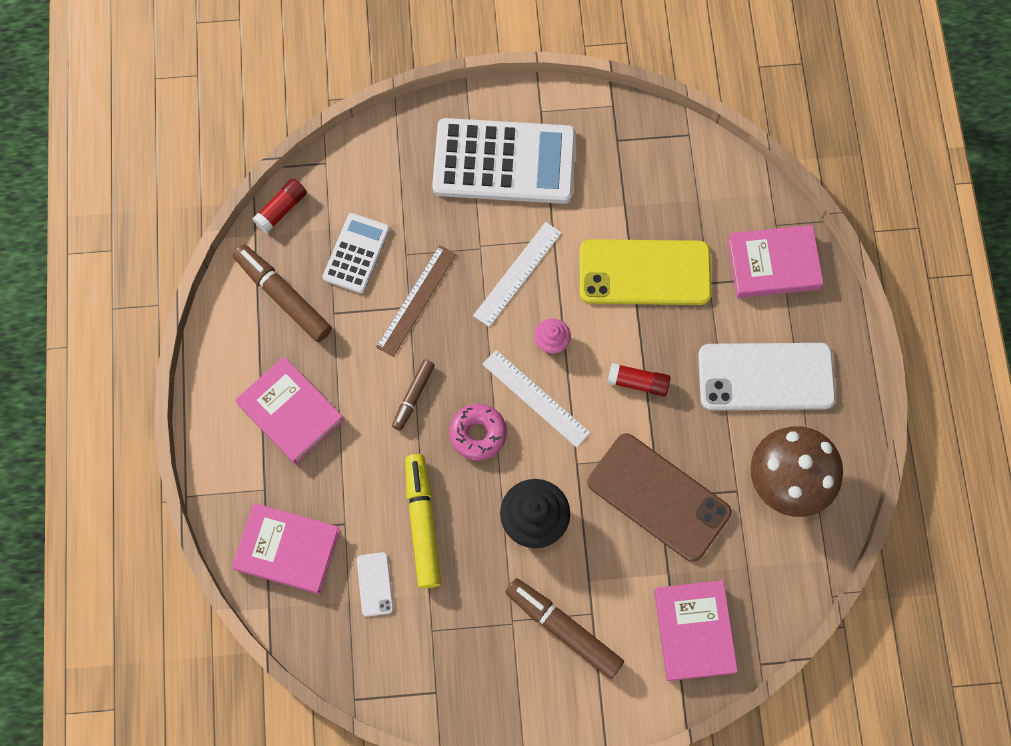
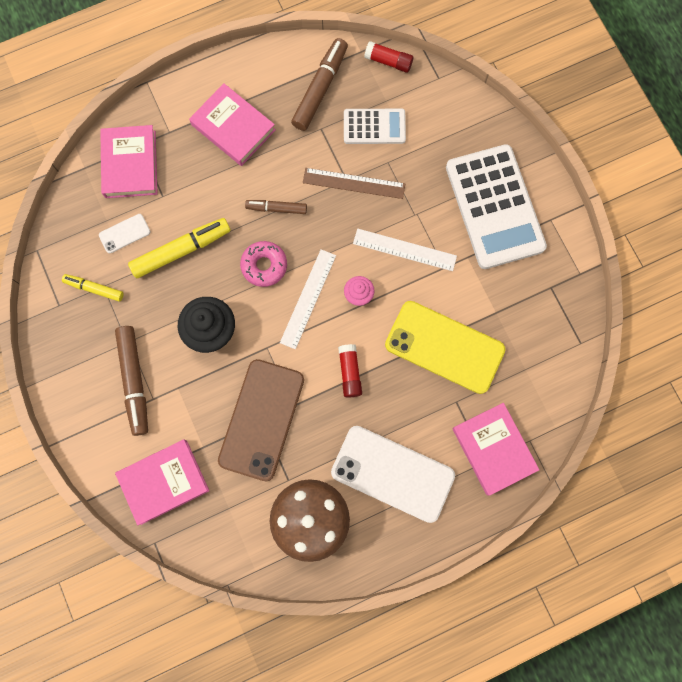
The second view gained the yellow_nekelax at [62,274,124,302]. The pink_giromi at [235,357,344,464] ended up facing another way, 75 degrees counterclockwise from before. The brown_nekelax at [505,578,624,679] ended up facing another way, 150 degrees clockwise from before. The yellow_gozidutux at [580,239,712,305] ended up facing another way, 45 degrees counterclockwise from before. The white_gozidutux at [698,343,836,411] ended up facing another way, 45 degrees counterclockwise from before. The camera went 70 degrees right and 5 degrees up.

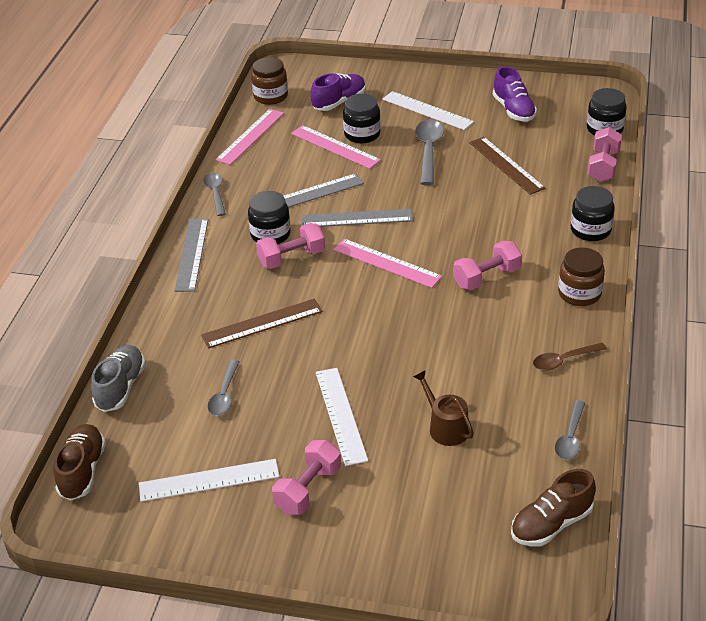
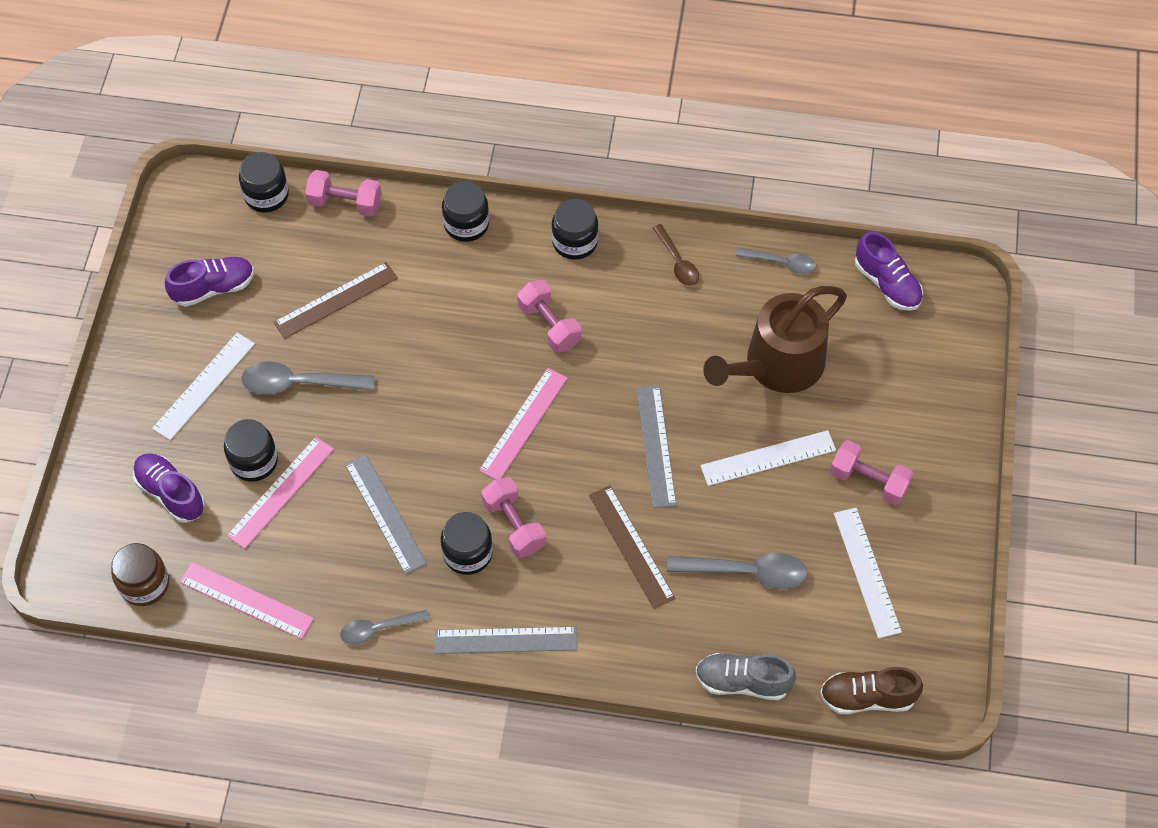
The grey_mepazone ended up elsewhere, having gone from [301,209,413,227] to [637,386,677,508]. What was the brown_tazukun at [511,469,596,547] turned into the purple_tazukun at [855,232,923,311]. What was the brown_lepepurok at [558,247,605,306] turned into the black_lepepurok at [552,199,598,260]. The size of the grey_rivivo at [207,359,240,416] changed by a factor of 1.57. The size of the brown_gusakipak at [413,370,474,446] changed by a factor of 2.03. The camera went 95 degrees left and 20 degrees up.

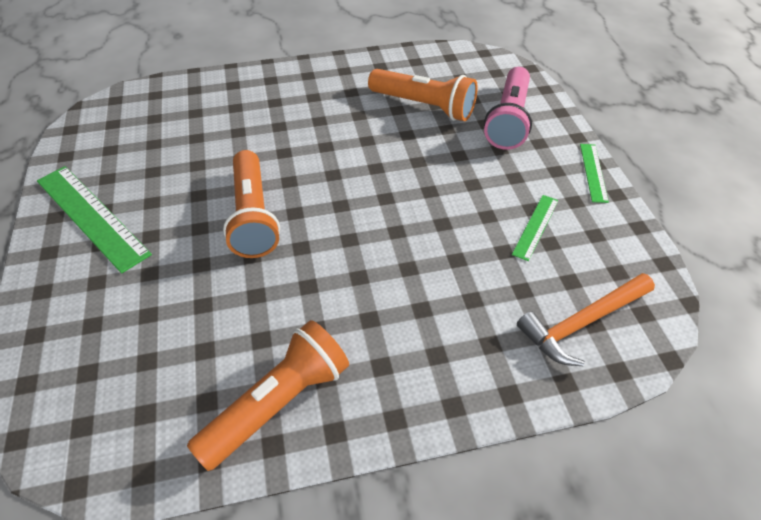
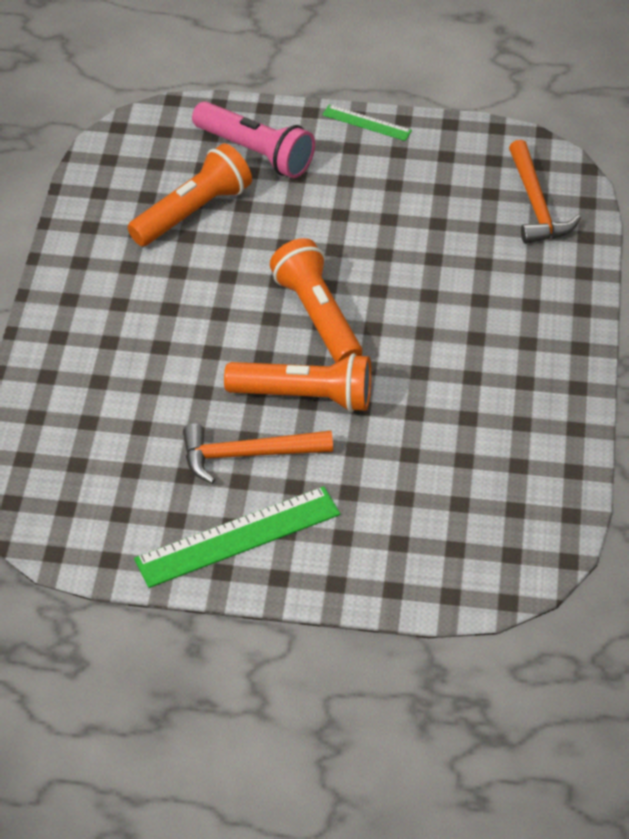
The second view lost the green_mepazone at [512,195,558,261]. The second view gained the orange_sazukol at [183,424,333,484]. The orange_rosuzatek ended up elsewhere, having gone from [187,320,349,471] to [270,238,362,363]. The camera went 70 degrees left and 0 degrees up.

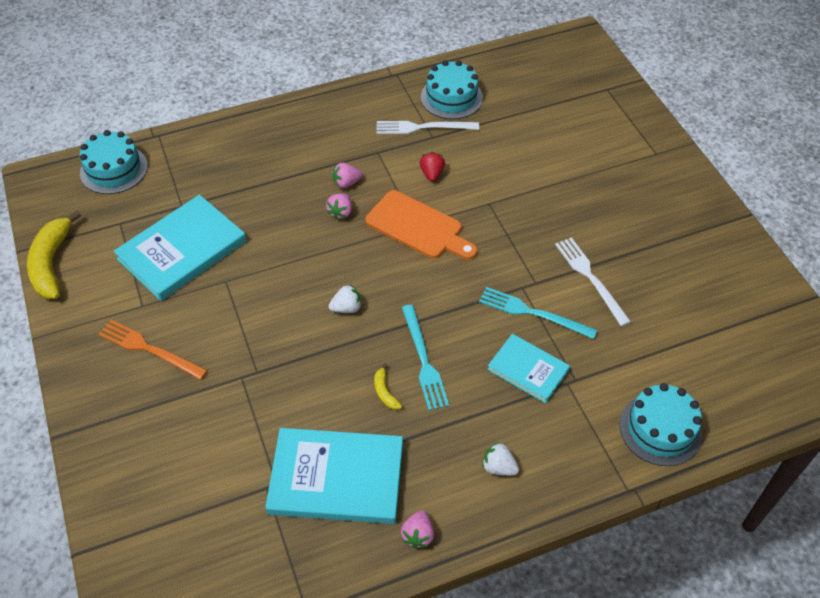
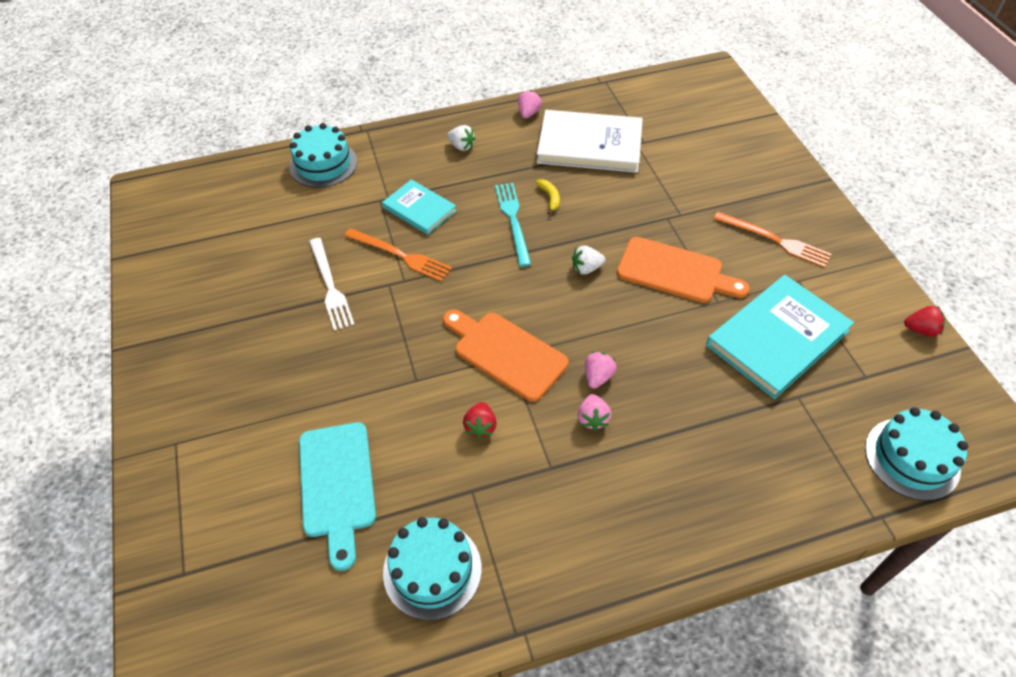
The second view lost the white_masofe at [377,121,479,134]. The second view gained the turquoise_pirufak at [299,422,376,571]. The second view gained the orange_pirufak at [617,237,750,303]. Where the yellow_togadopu stood at [27,211,81,299], the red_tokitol came to stand at [904,306,945,337]. What was the turquoise_giromi at [265,428,403,524] turned into the white_giromi at [537,110,643,173]. What was the turquoise_masofe at [479,287,597,339] turned into the orange_masofe at [344,228,452,282]. The pink_tokitol at [333,163,362,188] ended up facing another way, 105 degrees clockwise from before. The camera went 175 degrees left and 0 degrees up.

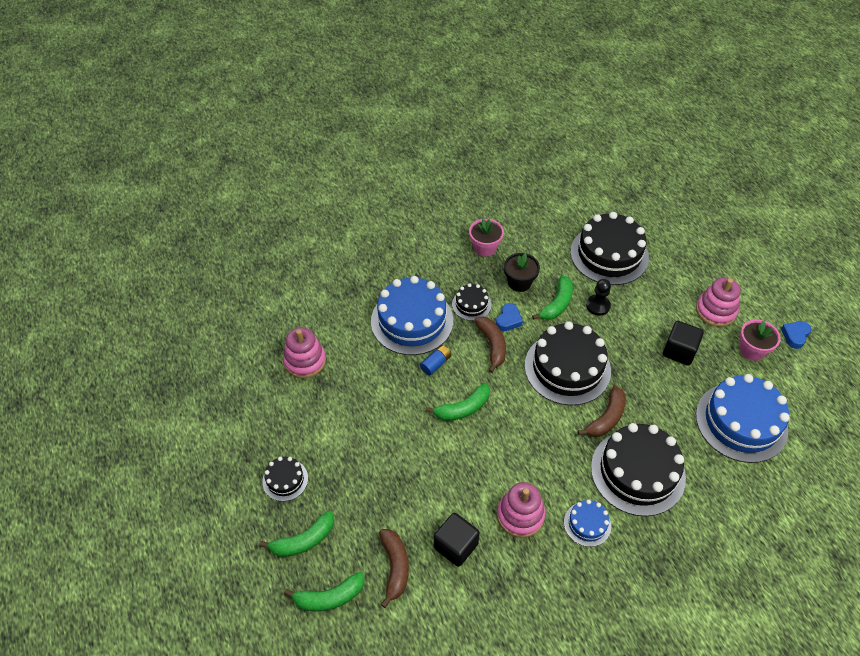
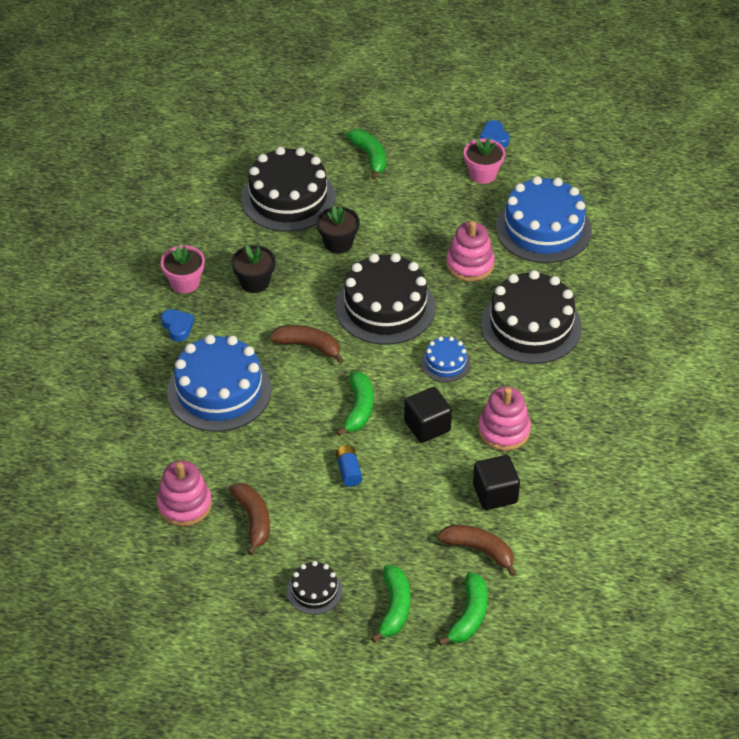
The second view lost the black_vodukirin at [452,283,491,321]. The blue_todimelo ended up elsewhere, having gone from [420,345,451,375] to [336,445,362,487]. The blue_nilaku ended up elsewhere, having gone from [496,303,523,331] to [161,309,194,342]. The green_togadopu ended up elsewhere, having gone from [532,275,573,320] to [346,129,386,179]. The blue_vodukirin ended up elsewhere, having gone from [564,499,611,547] to [421,336,471,382]. The brown_togadopu ended up elsewhere, having gone from [578,386,626,437] to [229,483,270,555]. The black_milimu ended up elsewhere, having gone from [663,321,704,365] to [404,387,452,443]. The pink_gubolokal ended up elsewhere, having gone from [696,277,741,327] to [446,221,495,281]. Where the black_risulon stood at [586,279,611,316], the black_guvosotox came to stand at [317,206,360,254]. The camera went 55 degrees left and 5 degrees down.

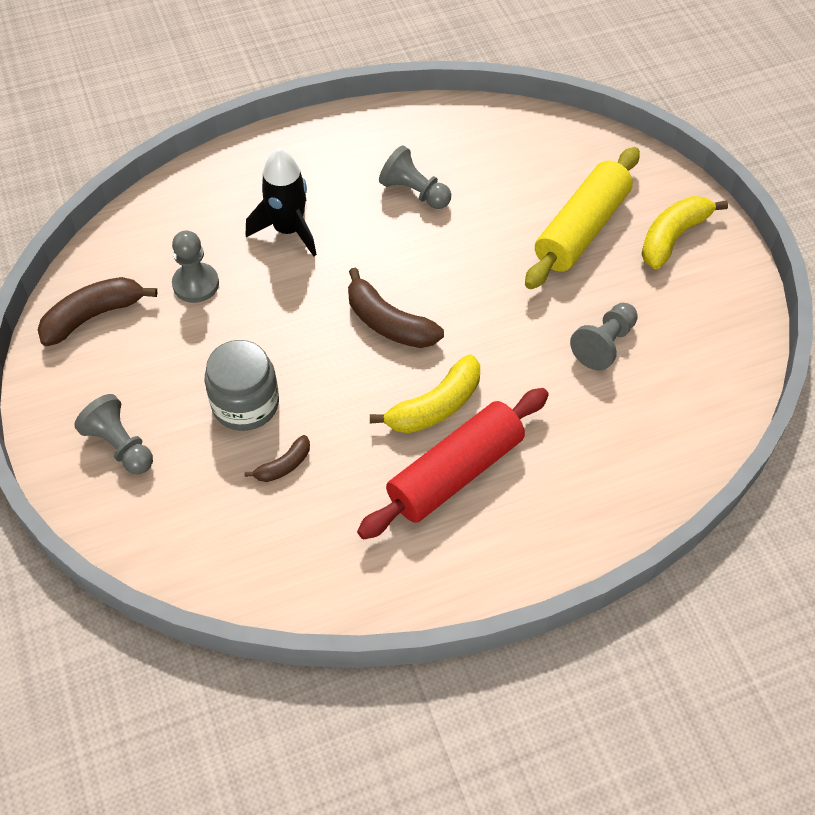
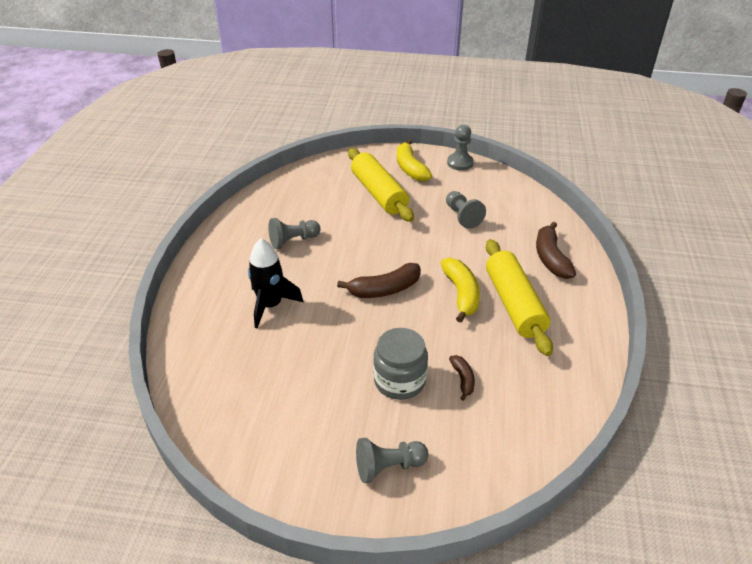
The brown_togadopu ended up elsewhere, having gone from [38,277,157,346] to [536,222,576,279]. The grey_risulon ended up elsewhere, having gone from [172,231,219,303] to [447,125,474,171]. What was the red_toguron at [357,388,549,540] turned into the yellow_toguron at [486,239,553,356]. The camera went 60 degrees left and 15 degrees down.

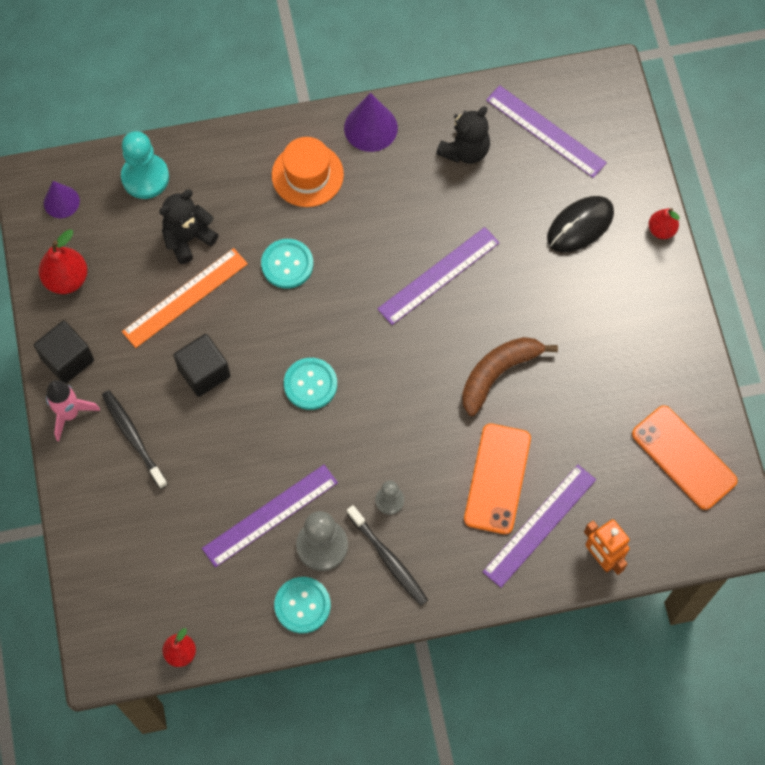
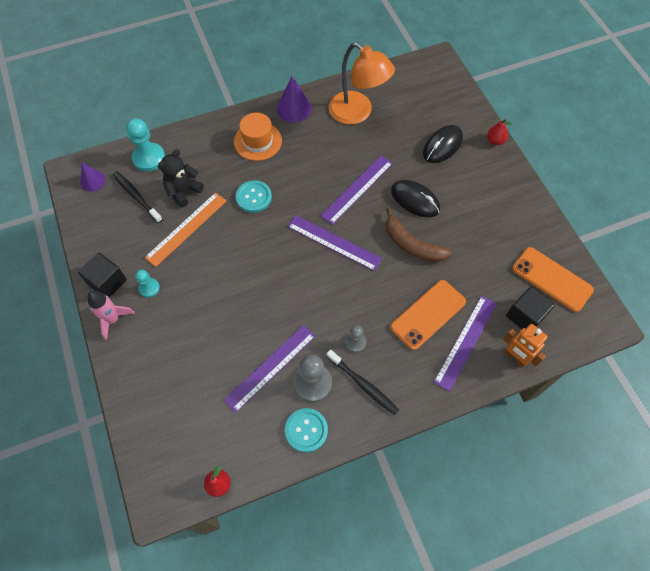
The second view lost the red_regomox at [39,229,88,294]. The second view lost the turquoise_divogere at [284,358,337,410]. The second view gained the turquoise_risulon at [135,270,160,298]. The second view gained the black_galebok at [391,180,440,217]. The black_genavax ended up elsewhere, having gone from [102,390,168,489] to [113,171,163,223]. The black_milimu ended up elsewhere, having gone from [173,334,230,397] to [506,286,555,329]. The purple_mepazone ended up elsewhere, having gone from [486,85,607,178] to [288,215,382,271]. Where the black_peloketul stood at [436,106,490,164], the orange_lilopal came to stand at [329,43,395,124]. The brown_togadopu at [462,337,558,416] ended up facing another way, 90 degrees counterclockwise from before. The orange_gozidutux at [464,424,531,534] ended up facing another way, 45 degrees clockwise from before. The camera went 10 degrees left and 5 degrees down.

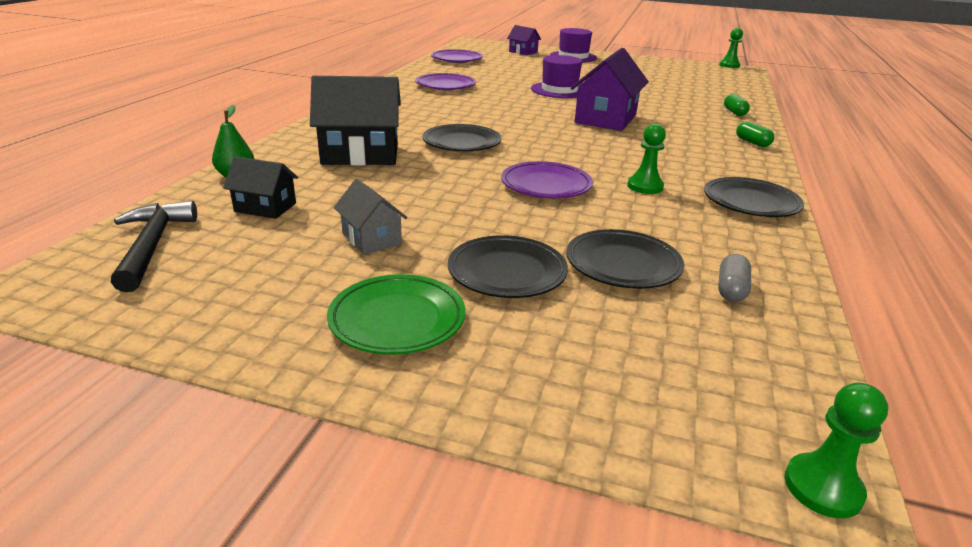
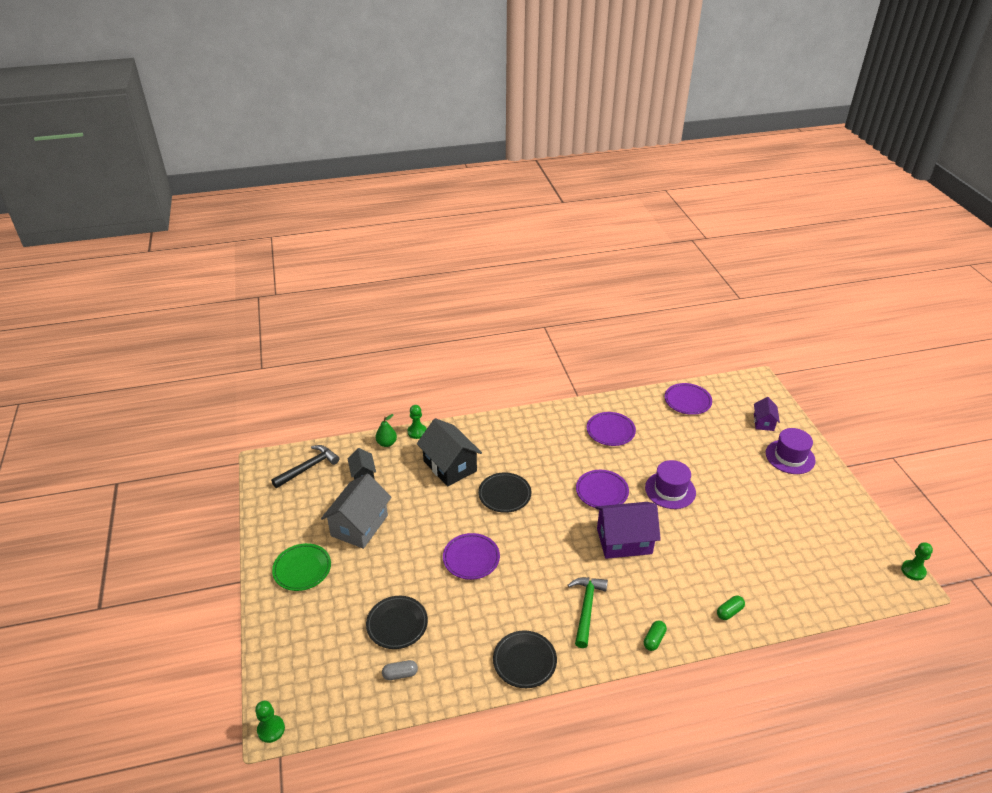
The second view lost the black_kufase at [448,235,568,298]. The second view gained the green_sazukol at [568,577,608,648]. The second view gained the purple_kufase at [576,470,629,508]. The green_risulon ended up elsewhere, having gone from [627,124,666,194] to [408,405,427,439]. The size of the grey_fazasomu at [334,179,407,254] changed by a factor of 1.86. The camera went 60 degrees right and 10 degrees up.

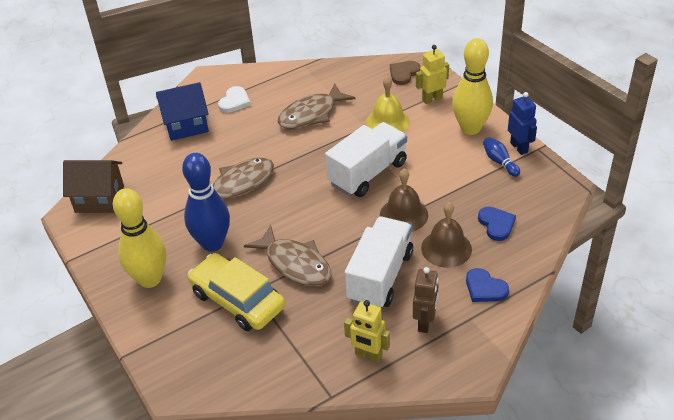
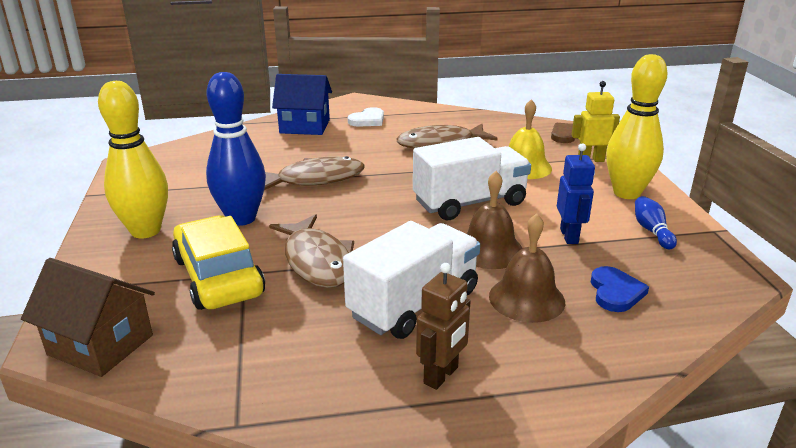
The second view lost the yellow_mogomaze at [344,300,390,363]. The second view lost the blue_nilaku at [466,268,509,302]. The brown_fazasomu ended up elsewhere, having gone from [63,160,124,213] to [21,258,155,377]. The blue_mogomaze ended up elsewhere, having gone from [508,92,537,155] to [557,143,595,244]. The camera went 20 degrees right and 15 degrees down.

